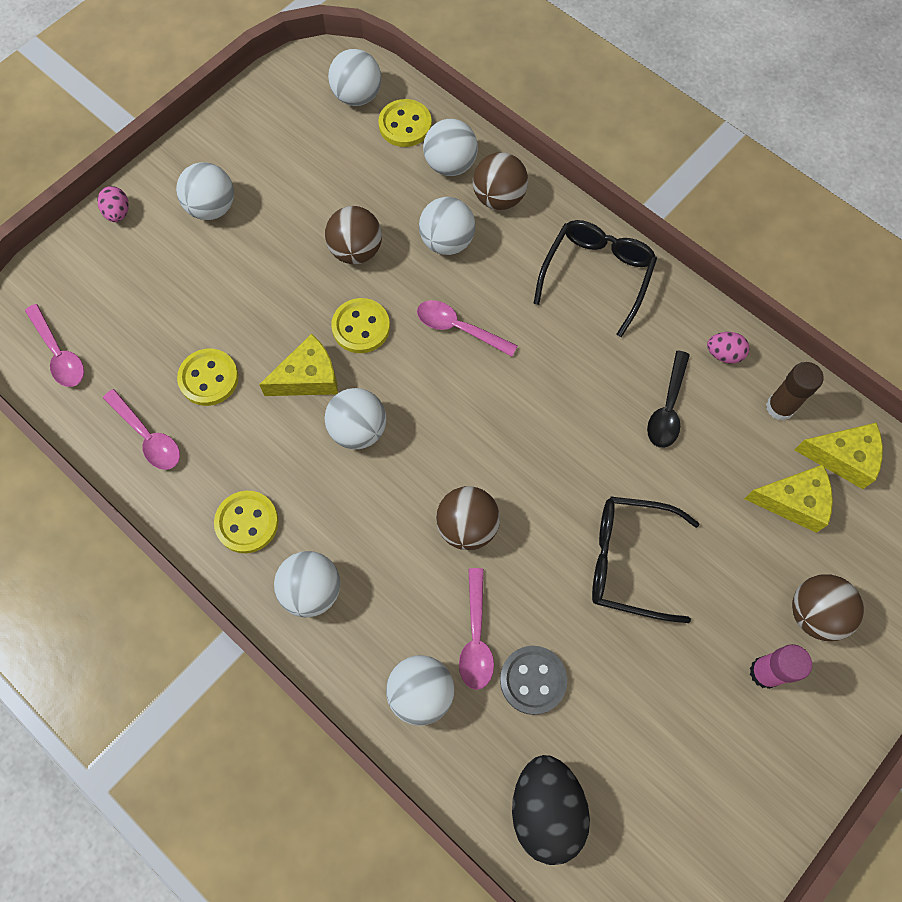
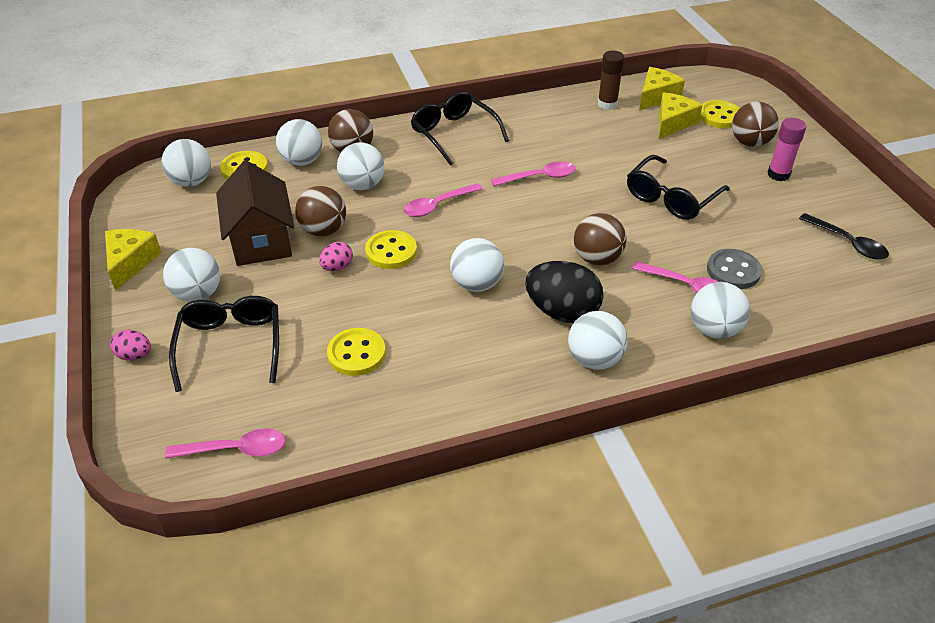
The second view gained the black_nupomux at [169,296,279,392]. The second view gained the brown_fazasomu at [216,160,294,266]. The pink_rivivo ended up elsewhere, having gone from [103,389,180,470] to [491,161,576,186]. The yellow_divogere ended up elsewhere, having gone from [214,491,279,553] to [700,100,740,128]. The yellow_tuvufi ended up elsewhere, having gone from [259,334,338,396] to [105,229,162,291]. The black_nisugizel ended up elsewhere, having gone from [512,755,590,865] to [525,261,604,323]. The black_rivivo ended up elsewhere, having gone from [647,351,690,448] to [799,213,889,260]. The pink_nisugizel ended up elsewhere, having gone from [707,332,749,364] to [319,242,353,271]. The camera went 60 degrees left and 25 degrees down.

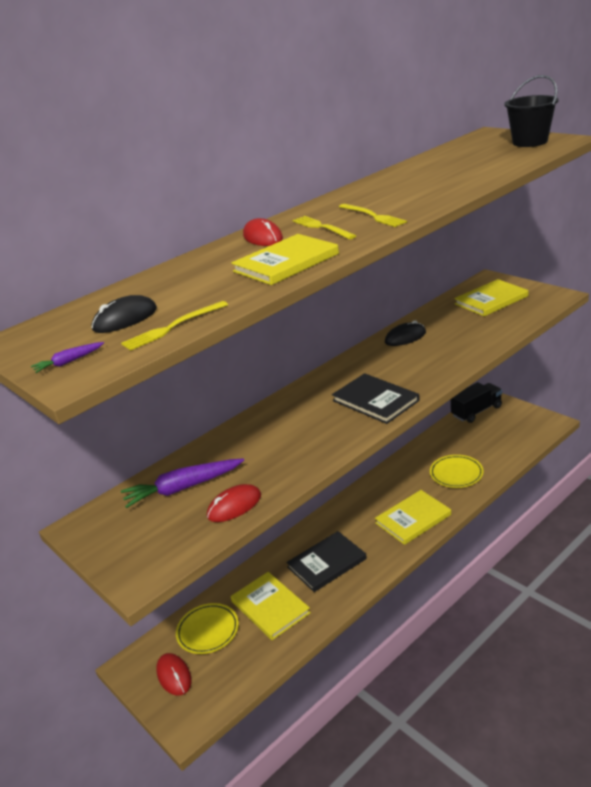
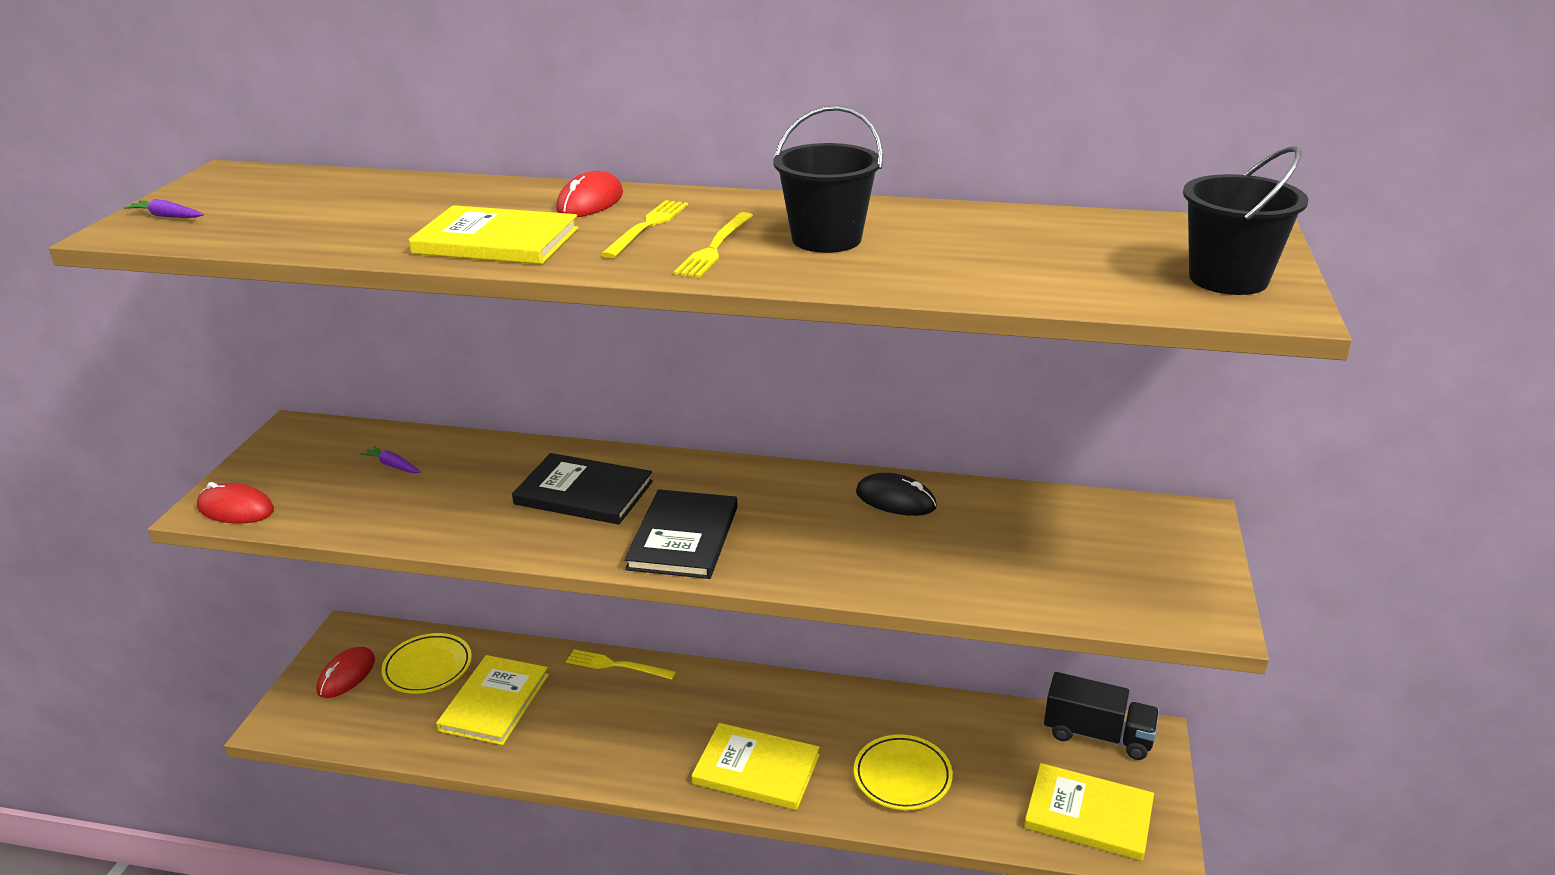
The second view lost the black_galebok at [92,295,157,333]. The second view gained the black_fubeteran at [773,105,883,253]. The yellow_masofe ended up elsewhere, having gone from [121,301,228,351] to [566,649,676,680]. The red_galebok ended up elsewhere, having gone from [207,484,261,522] to [197,482,274,524]. The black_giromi ended up elsewhere, having gone from [286,531,367,592] to [512,453,653,525]. The yellow_giromi ended up elsewhere, having gone from [454,279,529,316] to [1024,763,1154,861]. The size of the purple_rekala at [121,458,244,508] changed by a factor of 0.45. The camera went 50 degrees right and 0 degrees up.

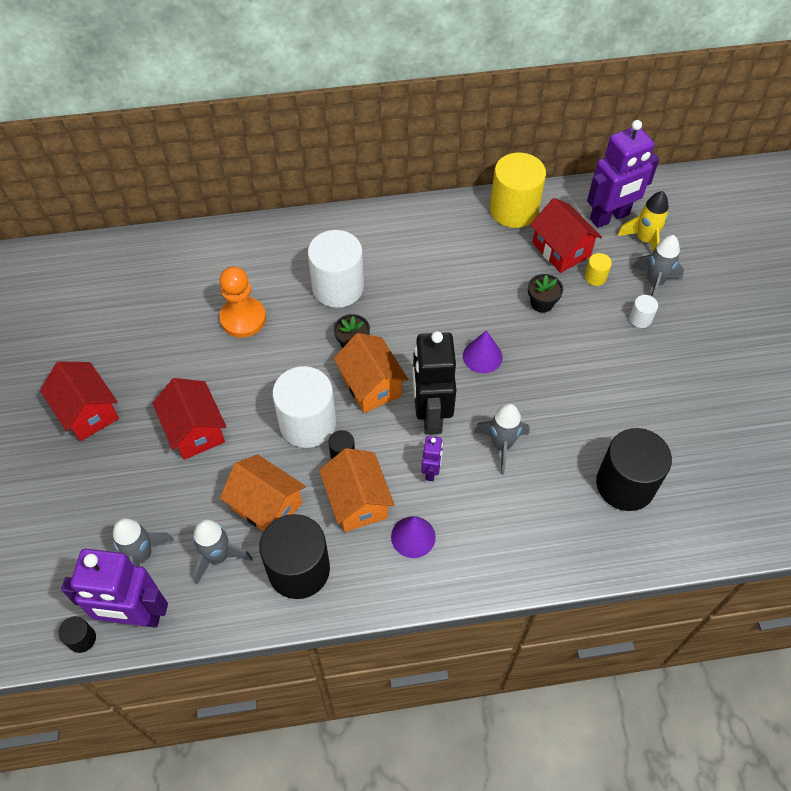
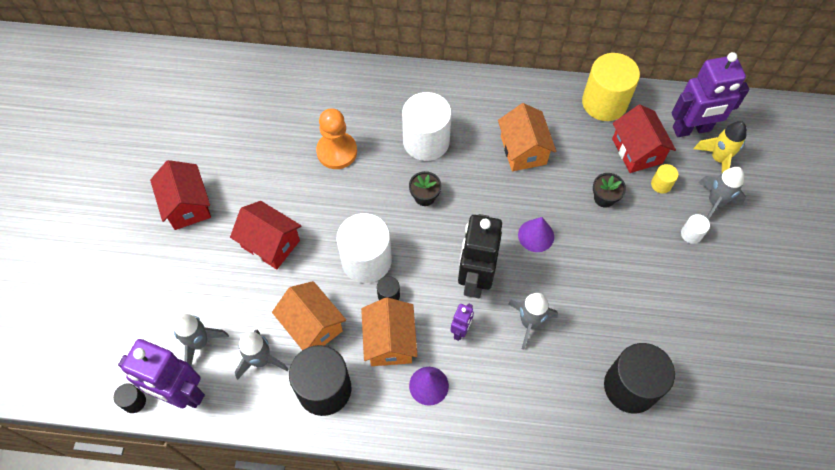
The orange_fazasomu ended up elsewhere, having gone from [333,333,409,413] to [498,103,556,171]. The red_fazasomu at [152,378,226,460] ended up facing another way, 45 degrees counterclockwise from before. The camera went 15 degrees right and 5 degrees up.

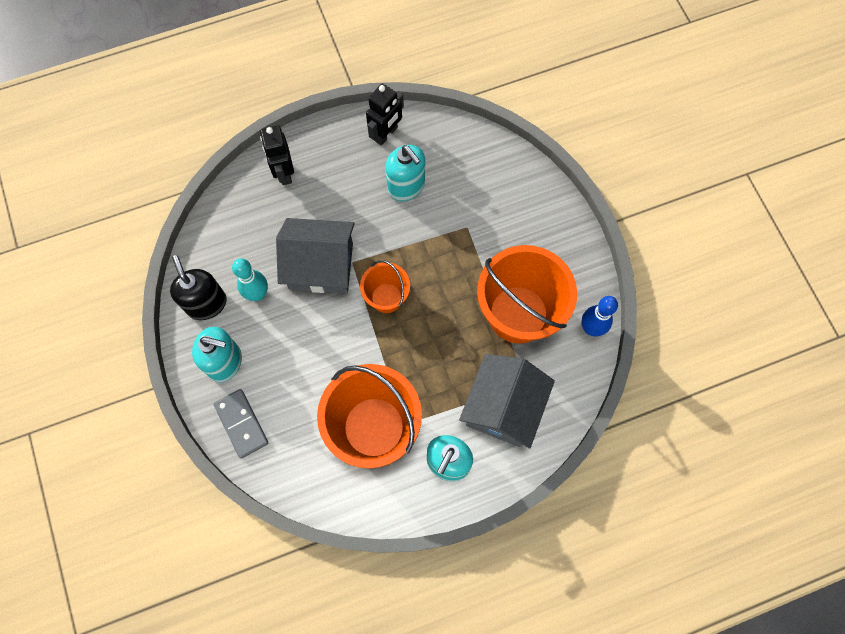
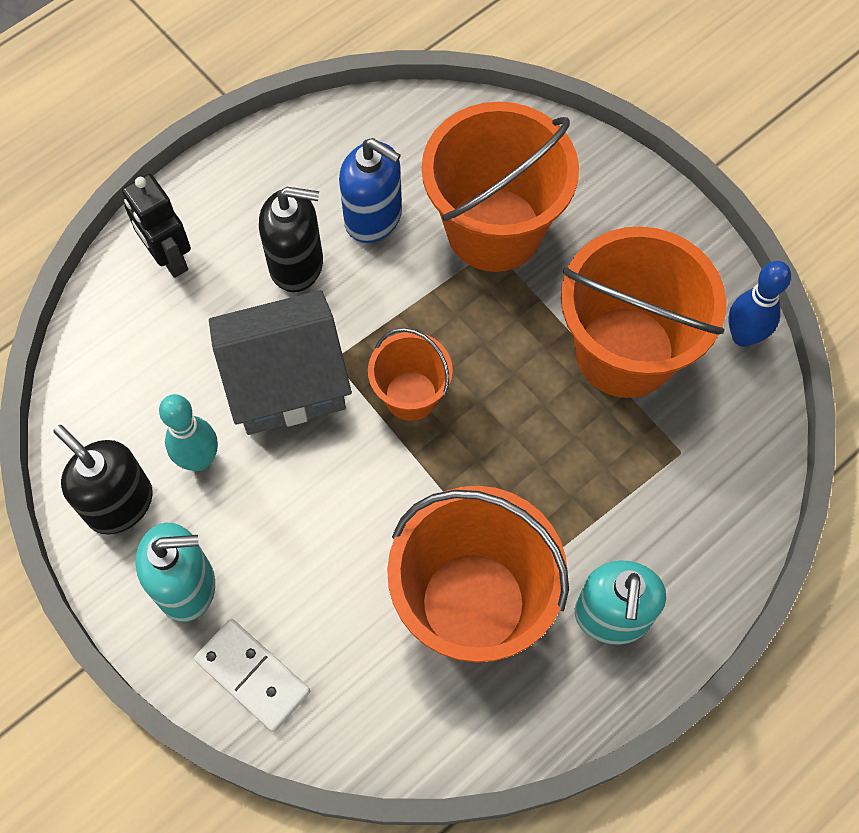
The second view lost the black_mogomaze at [366,83,404,146]. The second view lost the grey_fazasomu at [459,354,555,448]. The second view gained the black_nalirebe at [259,187,323,292]. The second view gained the orange_fubeteran at [422,102,579,272]. What was the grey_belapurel at [213,389,268,458] turned into the white_belapurel at [194,619,310,732]. What was the turquoise_nalirebe at [386,145,425,201] turned into the blue_nalirebe at [339,138,402,243]. The camera went 20 degrees left and 5 degrees down.

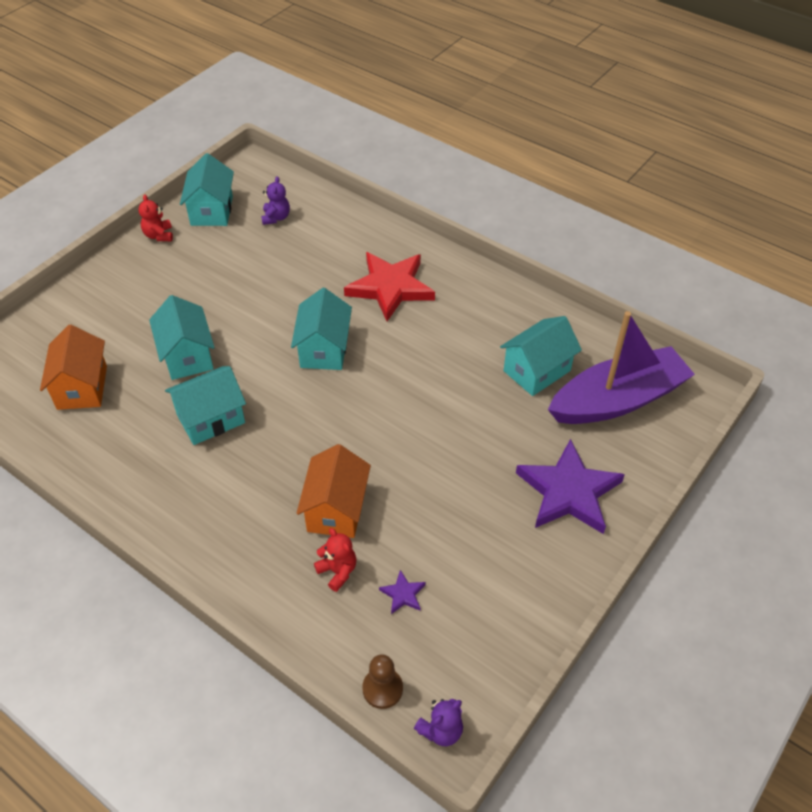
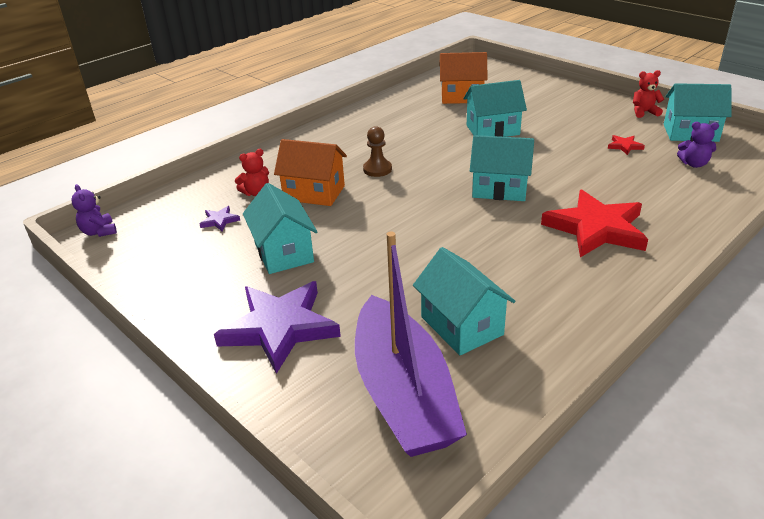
The second view gained the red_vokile at [608,135,645,155]. The turquoise_fazasomu ended up elsewhere, having gone from [165,366,246,445] to [243,183,317,274]. The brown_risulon ended up elsewhere, having gone from [362,654,403,709] to [363,126,392,177]. The camera went 100 degrees right and 15 degrees down.

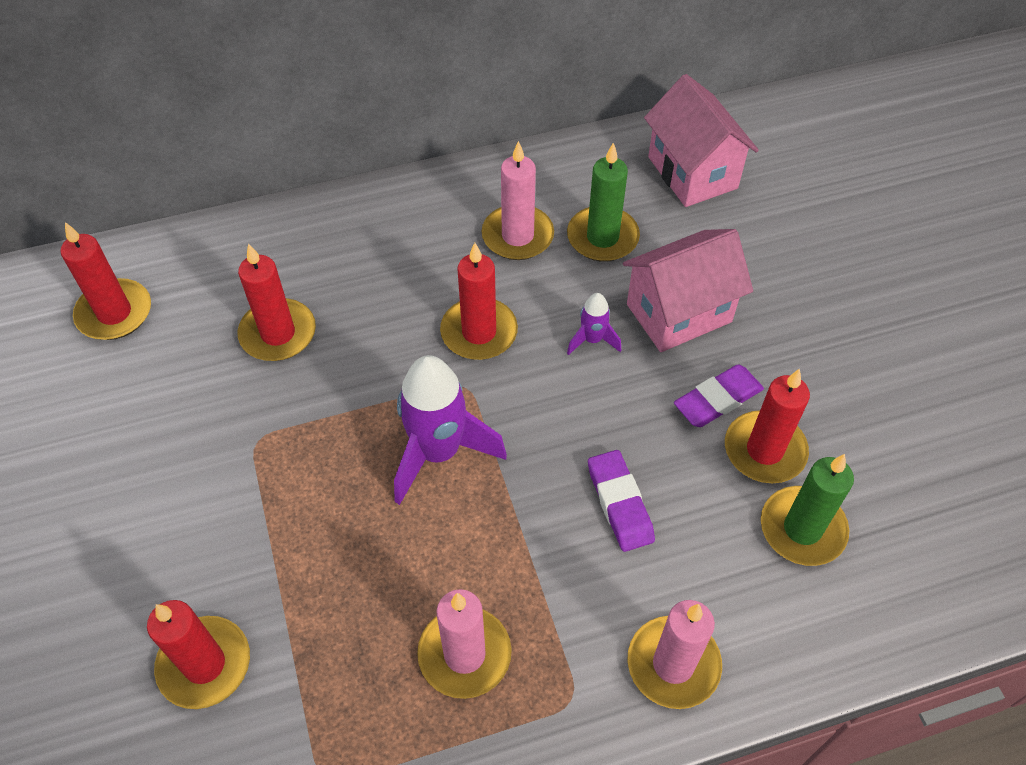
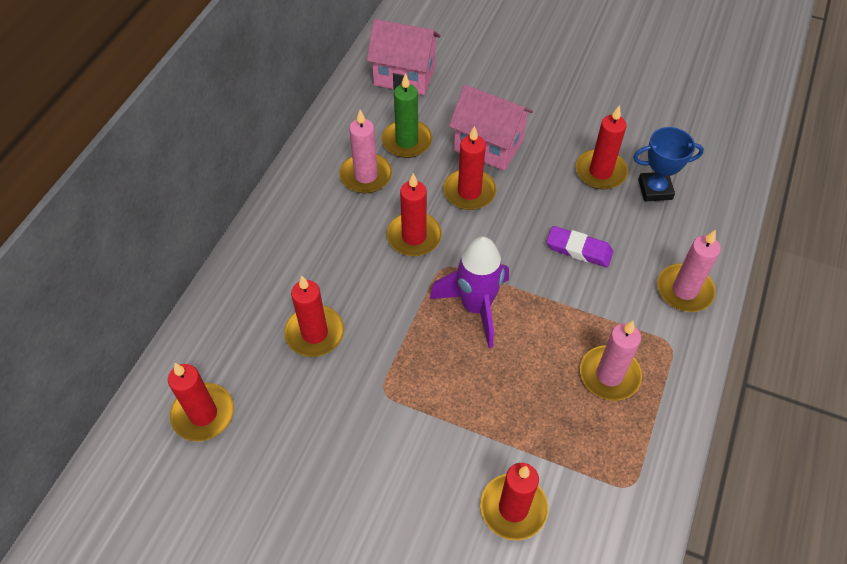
The second view lost the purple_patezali at [674,365,764,427]. Where the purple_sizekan stood at [567,293,621,355], the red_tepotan came to stand at [443,126,496,210]. Where the green_tepotan stood at [761,454,854,566], the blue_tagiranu came to stand at [633,127,704,202]. The pink_fazasomu at [623,229,753,352] ended up facing another way, 75 degrees counterclockwise from before. The camera went 50 degrees left and 0 degrees up.

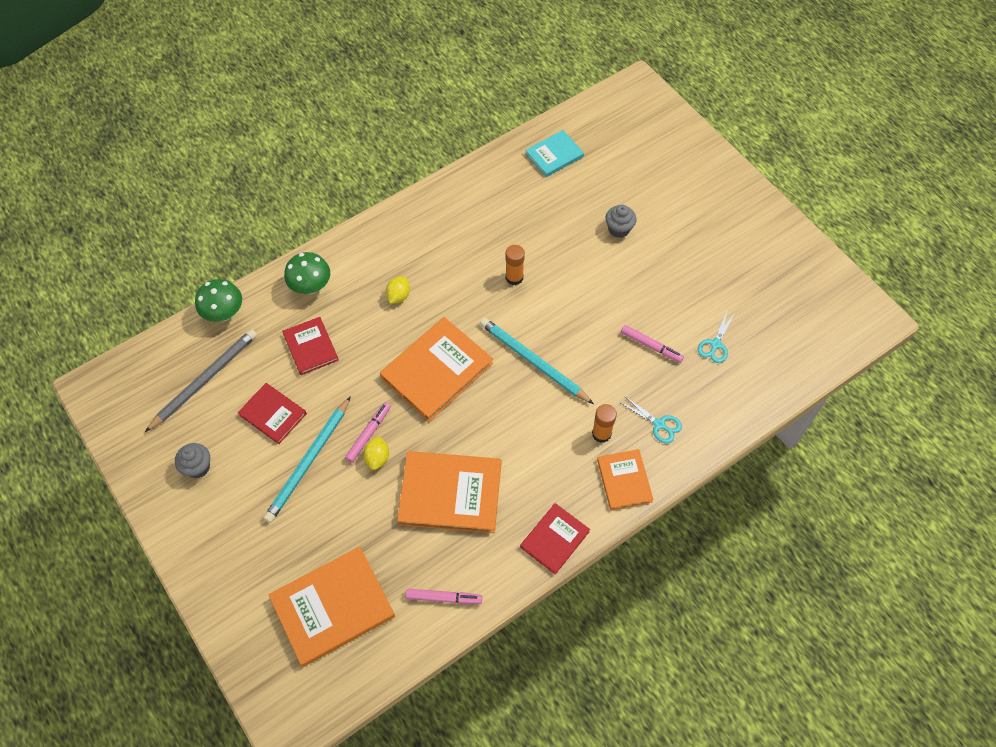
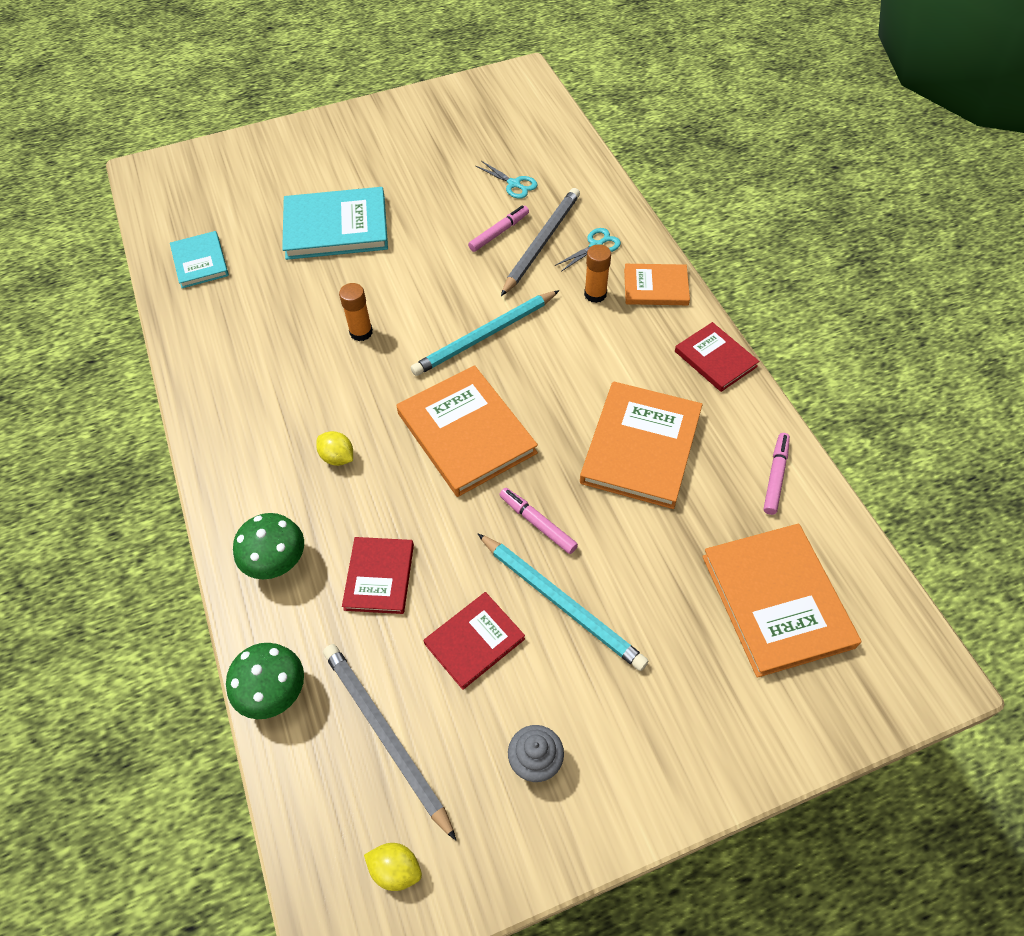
The second view gained the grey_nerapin at [501,188,580,296]. The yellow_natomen ended up elsewhere, having gone from [363,436,389,470] to [364,843,422,891]. Where the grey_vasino stood at [605,205,636,238], the turquoise_giromi came to stand at [282,187,388,260]. The red_giromi at [282,317,339,375] ended up facing another way, 75 degrees counterclockwise from before. The camera went 75 degrees left and 5 degrees down.

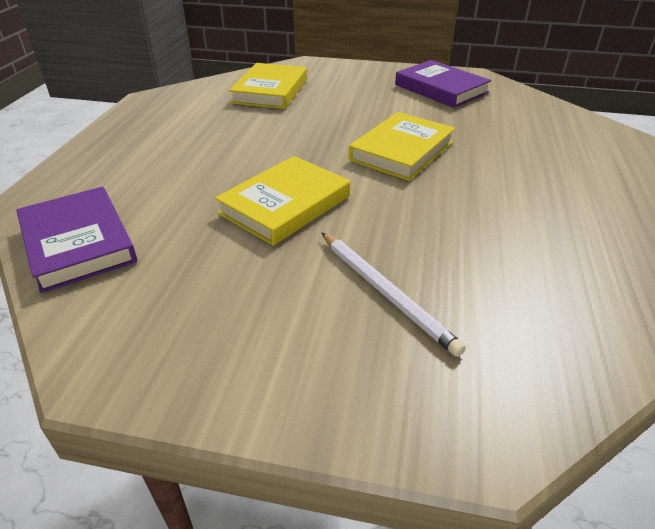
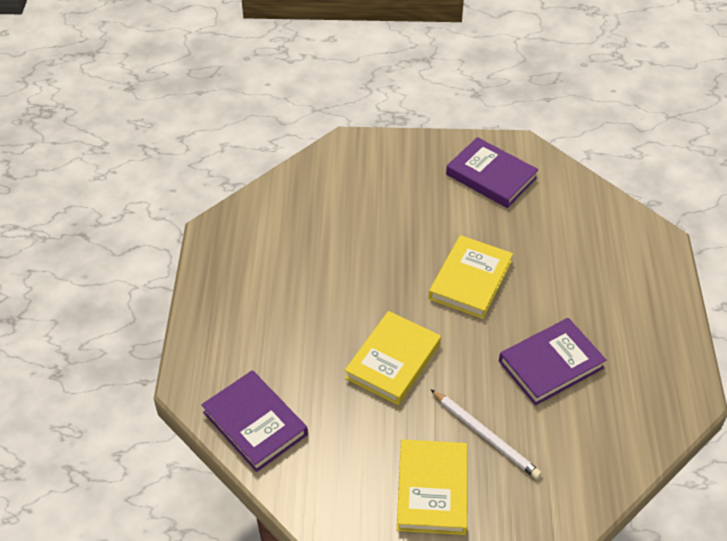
The second view gained the purple_giromi at [499,318,607,405]. The yellow_giromi ended up elsewhere, having gone from [229,63,307,109] to [397,439,467,535]. The camera went 10 degrees left and 10 degrees up.

